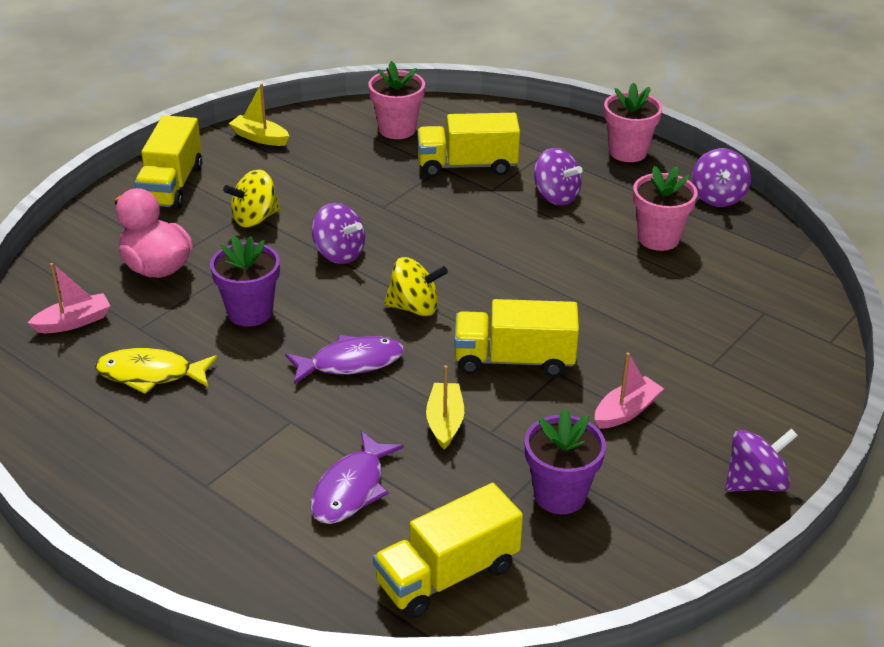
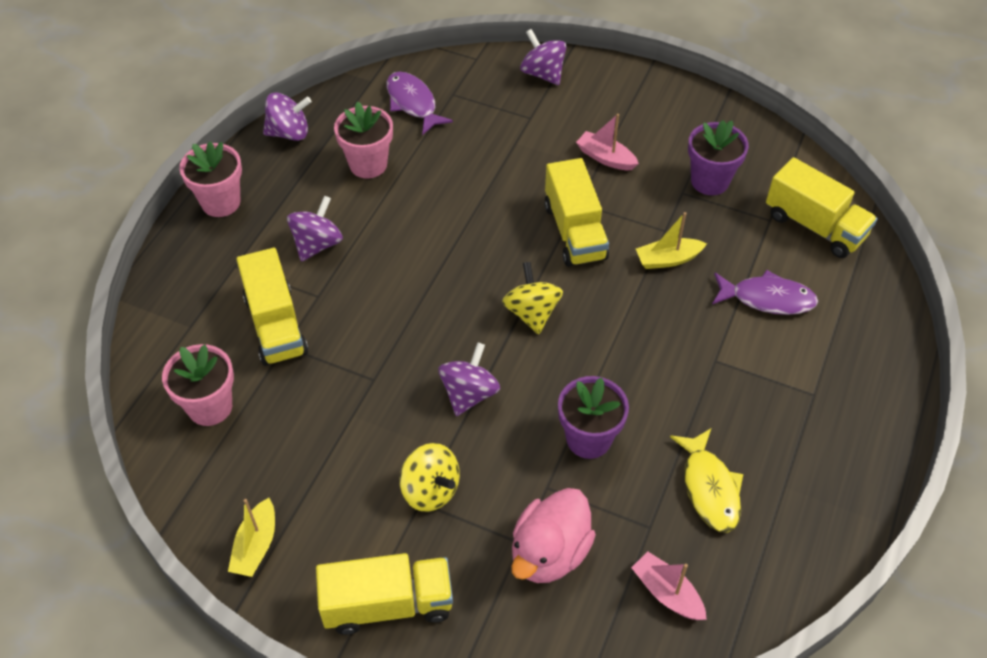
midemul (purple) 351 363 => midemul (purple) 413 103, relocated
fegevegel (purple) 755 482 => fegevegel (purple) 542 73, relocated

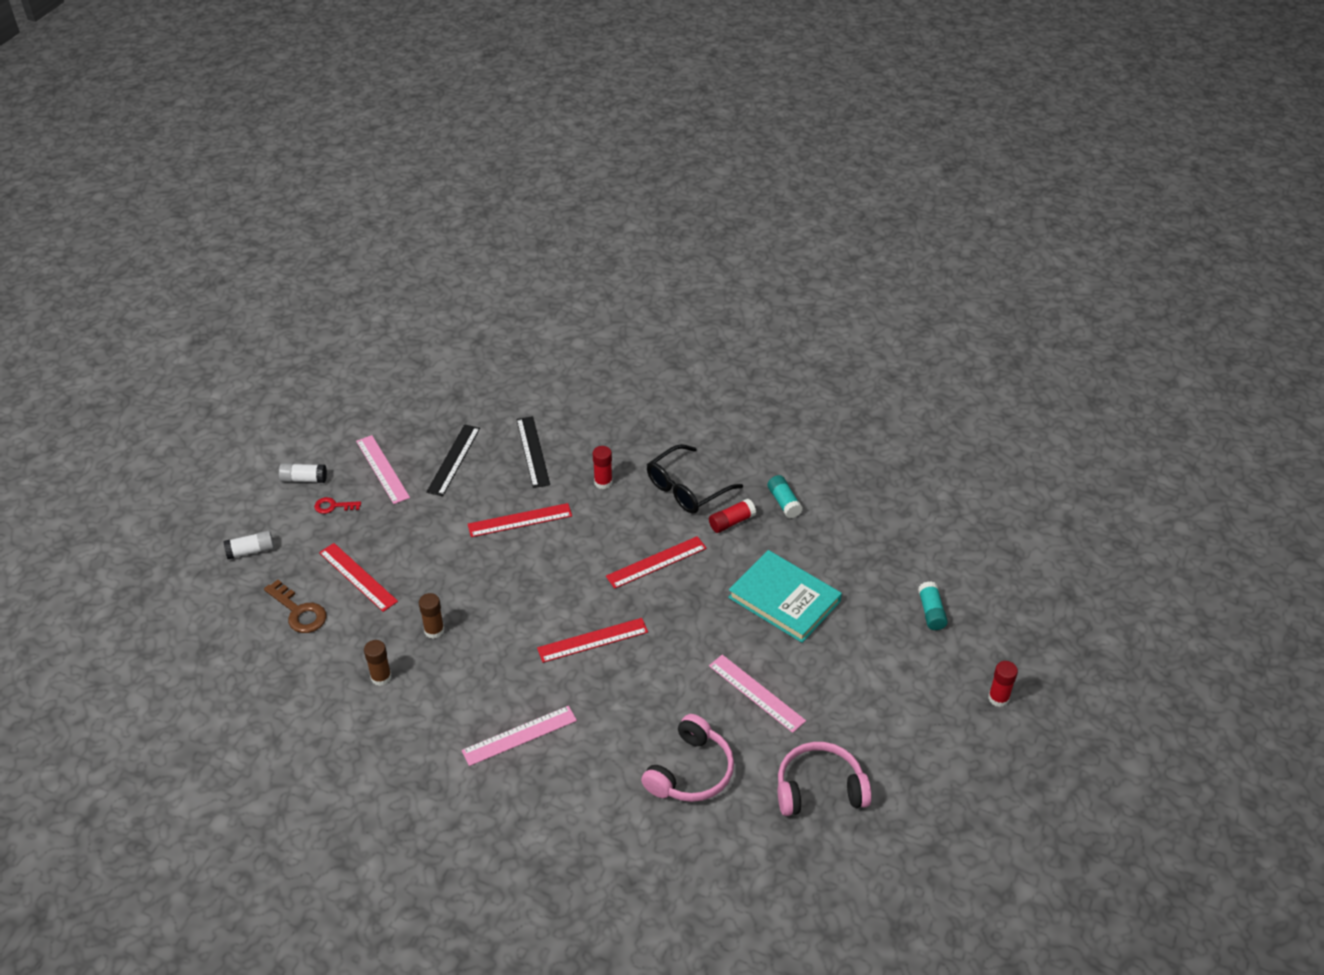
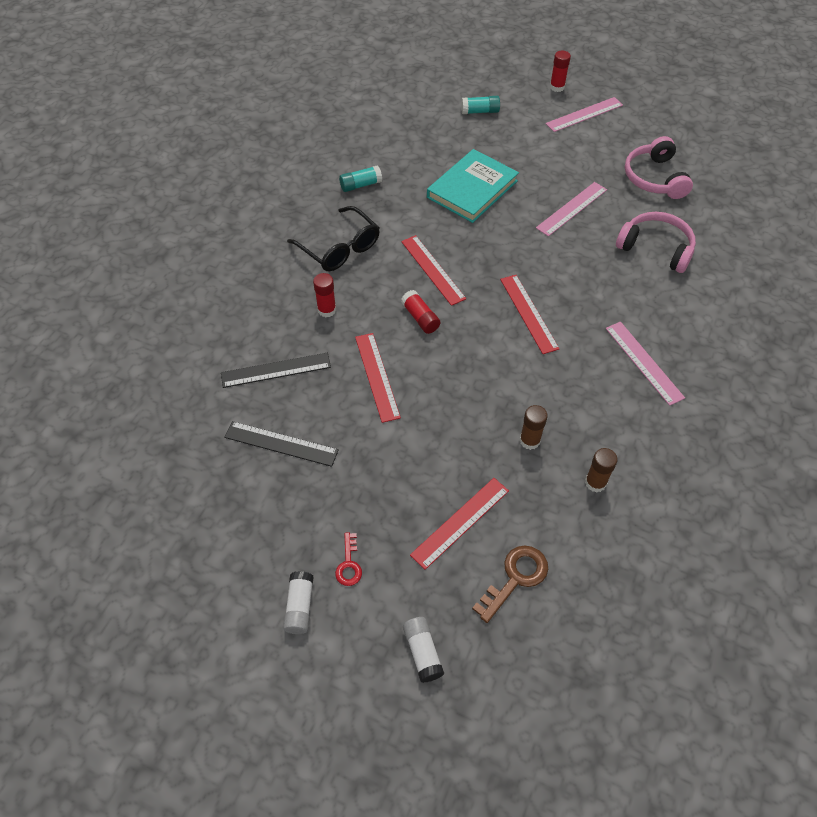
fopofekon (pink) 382 469 => fopofekon (pink) 584 114, relocated
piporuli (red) 731 522 => piporuli (red) 420 318, relocated

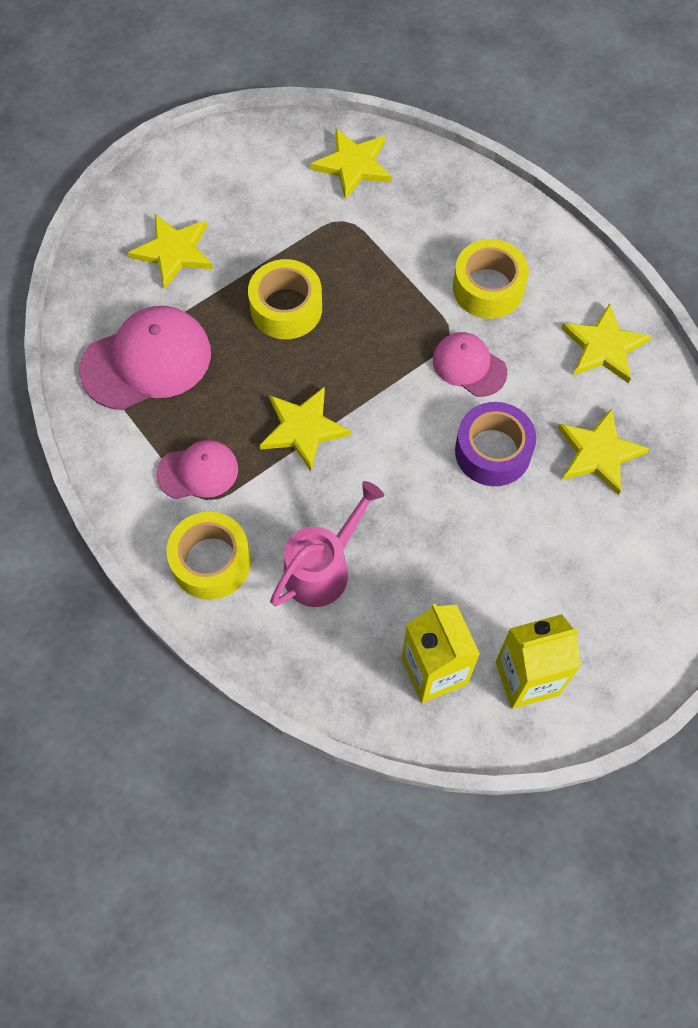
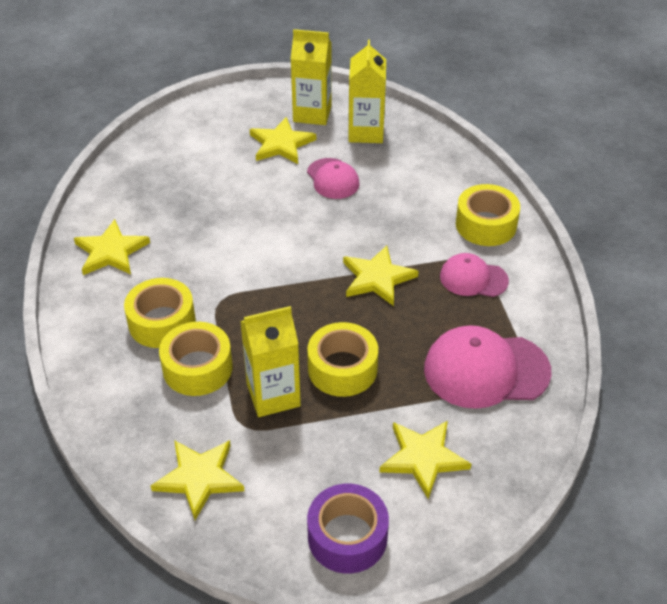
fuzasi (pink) 323 568 => nothing
nothing => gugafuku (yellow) 197 368
nothing => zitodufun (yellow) 273 395
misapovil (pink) 469 366 => misapovil (pink) 333 179, relocated
gugafuku (purple) 493 451 => gugafuku (purple) 347 537, relocated
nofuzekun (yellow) 599 453 => nofuzekun (yellow) 281 144, relocated

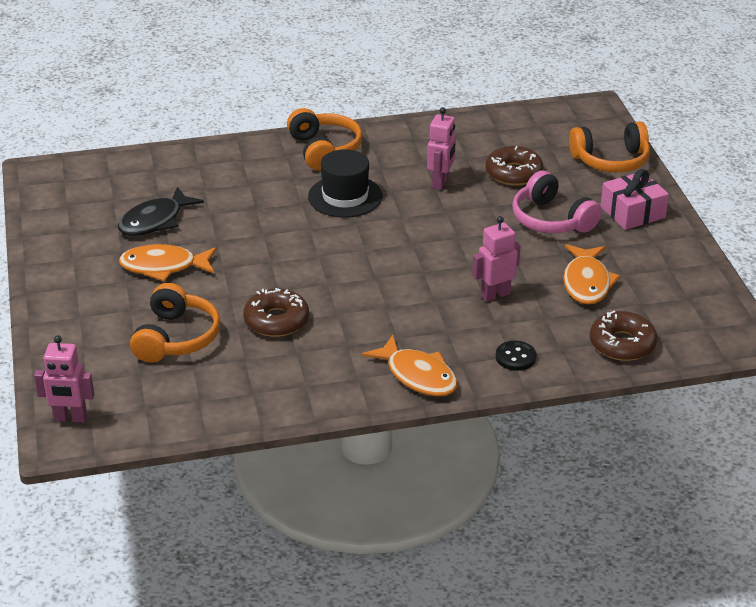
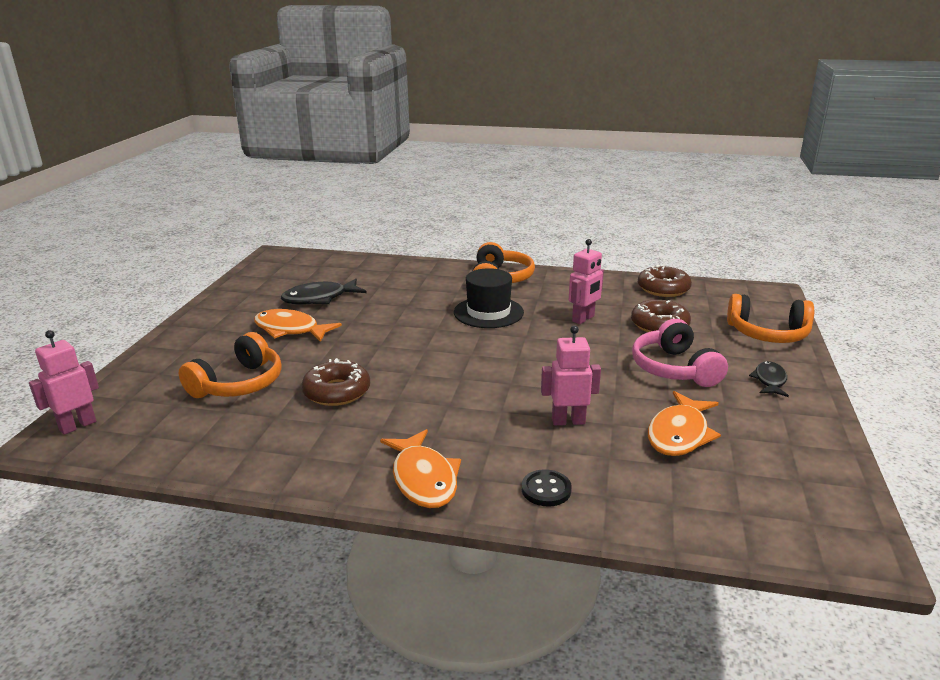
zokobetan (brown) 622 344 => zokobetan (brown) 663 289, relocated
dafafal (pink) 632 212 => midemul (black) 769 380
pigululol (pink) 70 418 => pigululol (pink) 77 425, 105 degrees clockwise

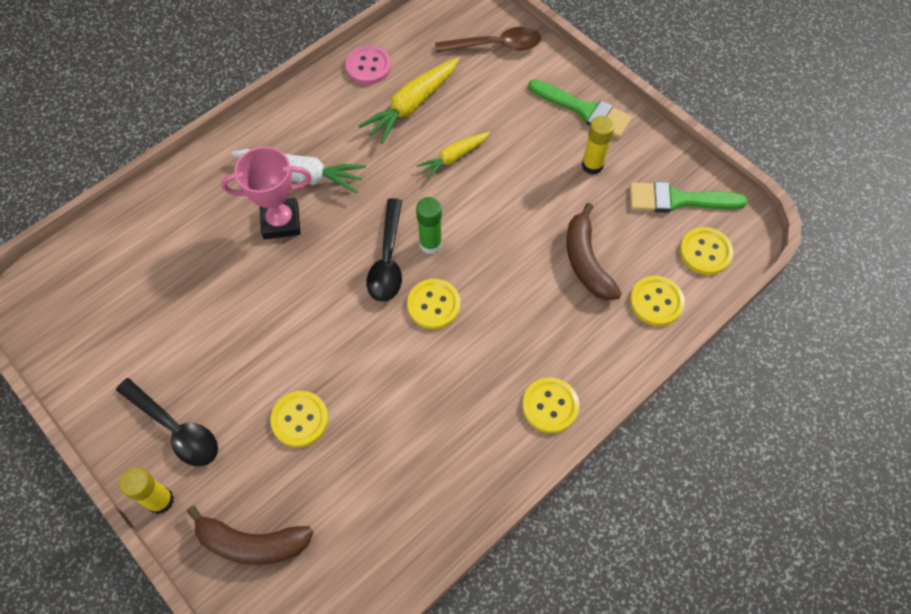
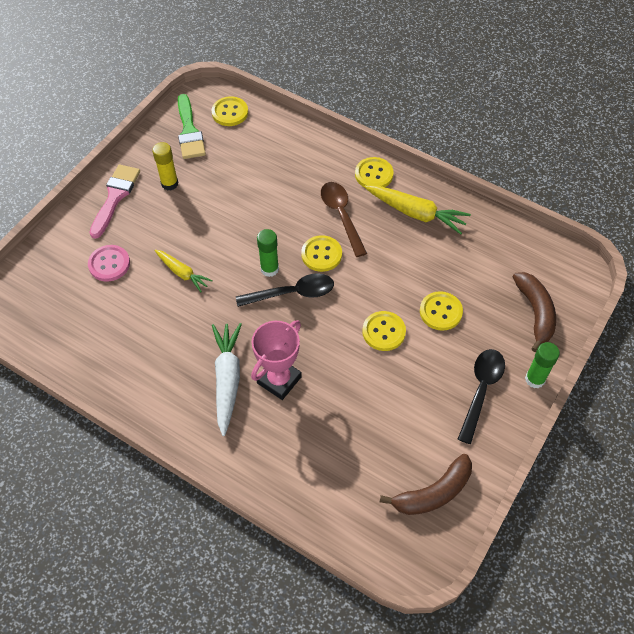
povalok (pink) 368 66 => povalok (pink) 109 264, relocated
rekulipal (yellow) 412 105 => rekulipal (yellow) 416 213, relocated
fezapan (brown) 495 46 => fezapan (brown) 341 216, relocated
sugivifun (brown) 586 261 => sugivifun (brown) 433 493, relocated
povalok (yellow) 656 302 => povalok (yellow) 383 332, relocated
piporuli (yellow) 160 500 => piporuli (green) 535 379
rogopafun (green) 584 110 => rogopafun (pink) 115 197
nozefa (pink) 281 221 => nozefa (pink) 279 380, 60 degrees clockwise

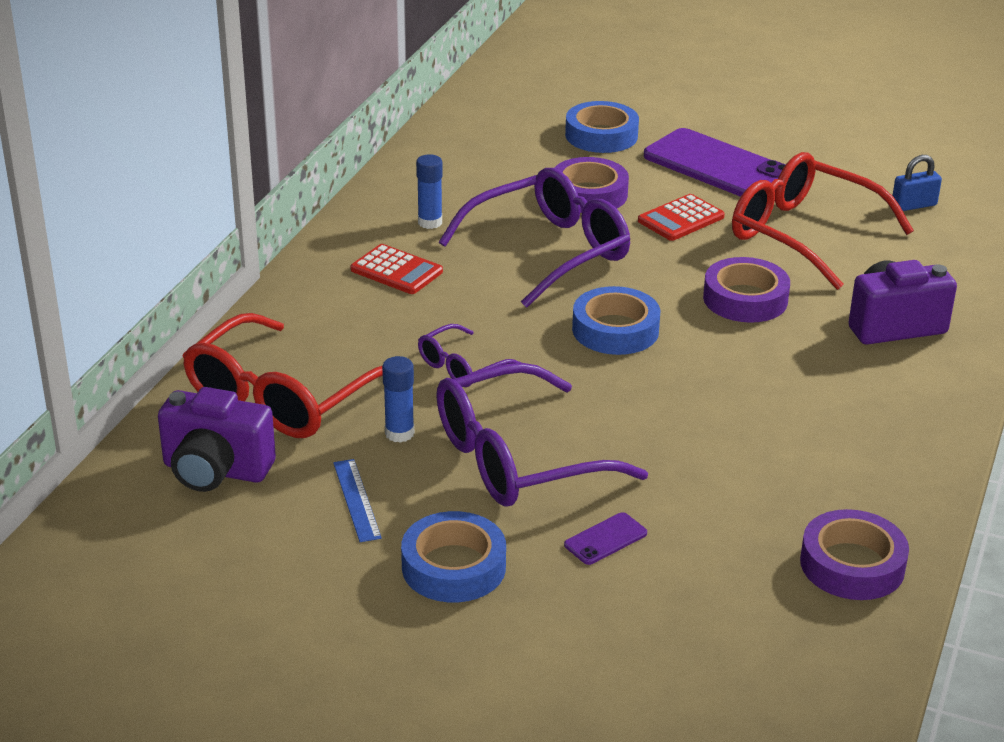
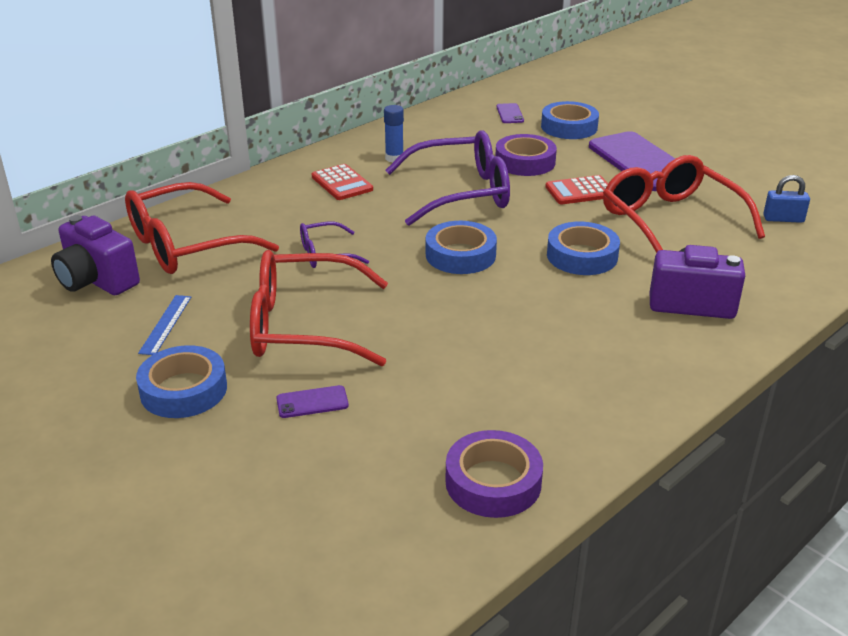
piporuli (blue) 399 433 => nothing
nothing => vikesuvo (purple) 510 114
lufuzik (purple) 517 458 => lufuzik (red) 303 326
gugafuku (purple) 745 299 => gugafuku (blue) 582 256

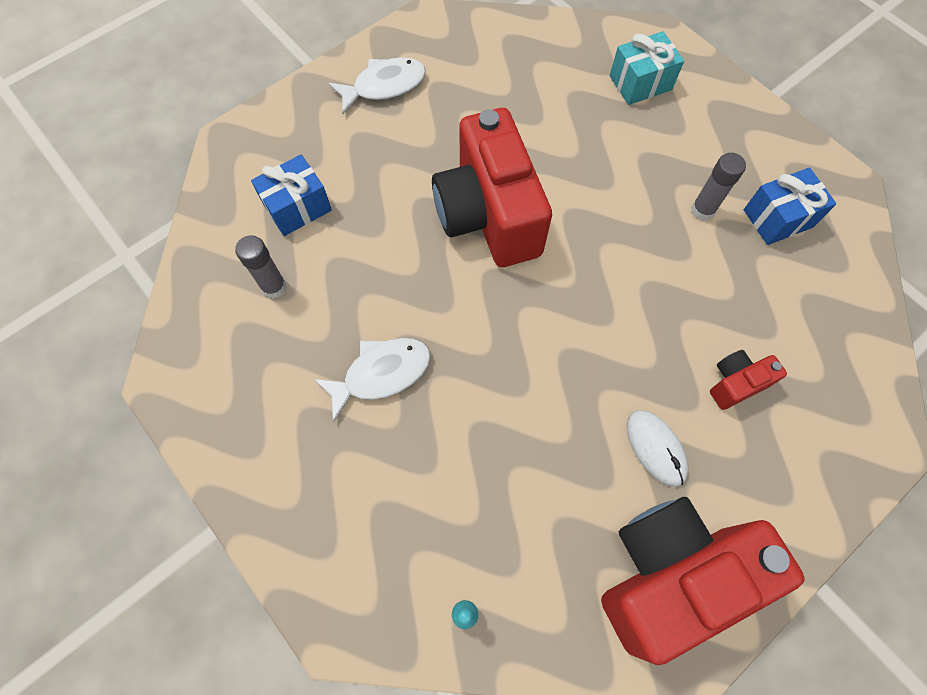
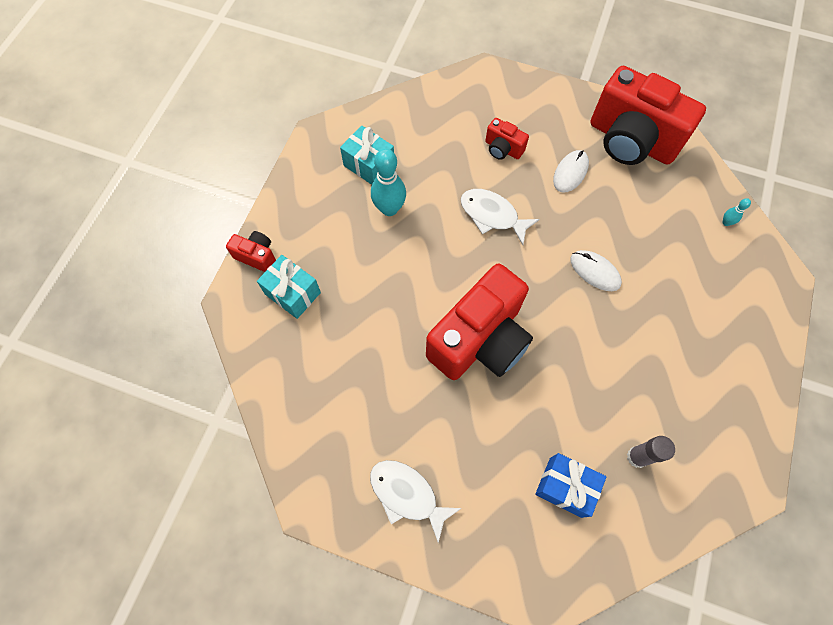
nothing => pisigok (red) 257 256
nothing => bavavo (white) 595 271
midemul (white) 381 374 => midemul (white) 492 215, relocated
piporuli (grey) 702 210 => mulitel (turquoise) 389 209
dafafal (blue) 778 218 => dafafal (turquoise) 369 165

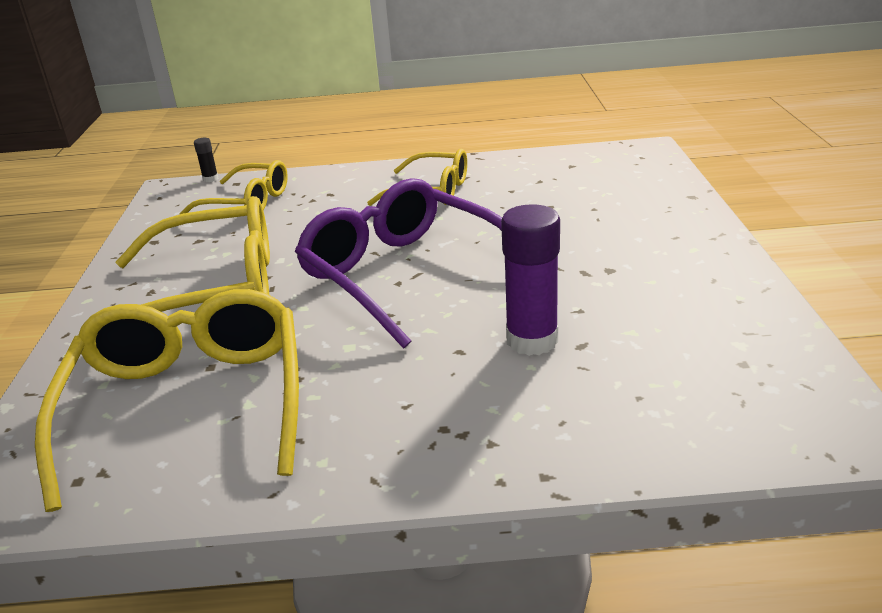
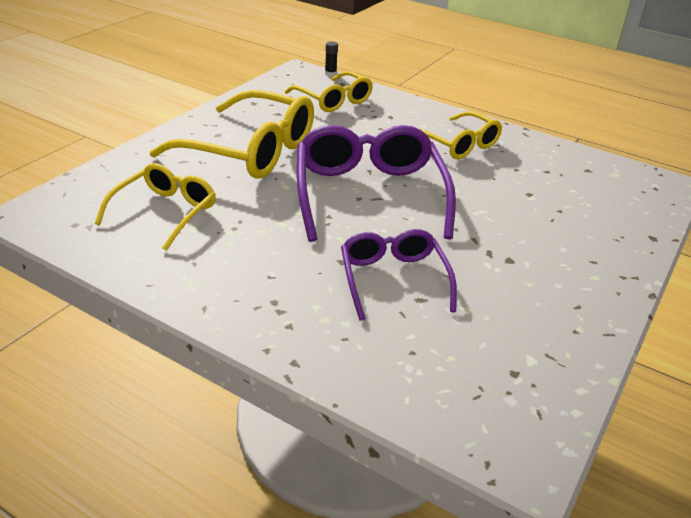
piporuli (purple) 532 340 => lufuzik (purple) 393 279
lufuzik (yellow) 190 403 => lufuzik (yellow) 165 212, x0.60

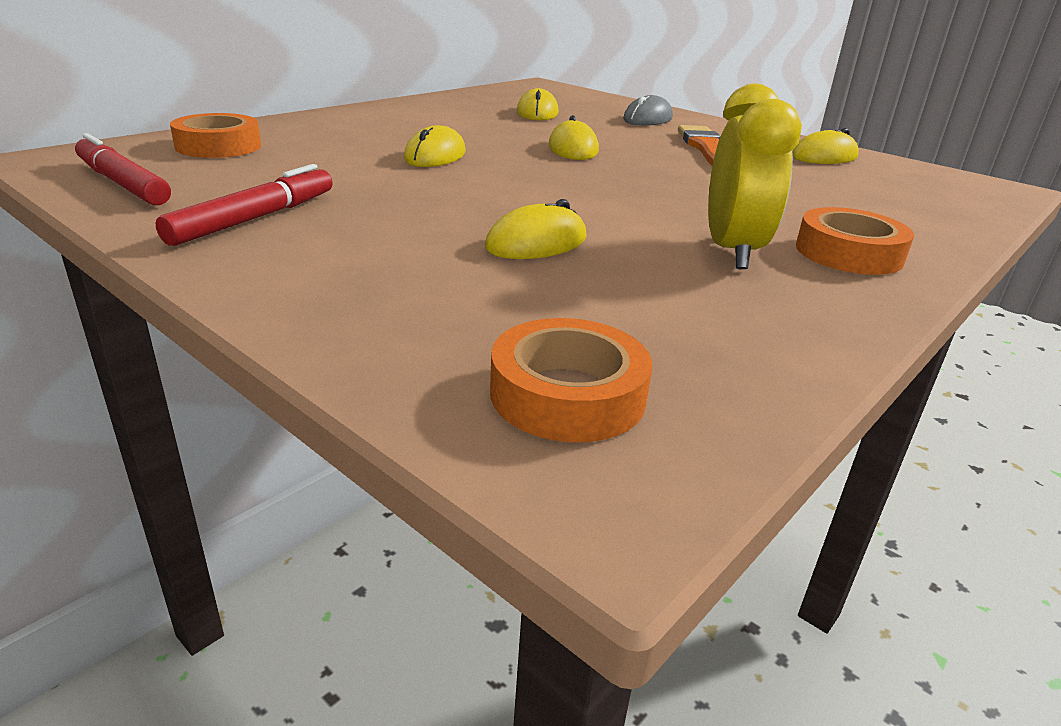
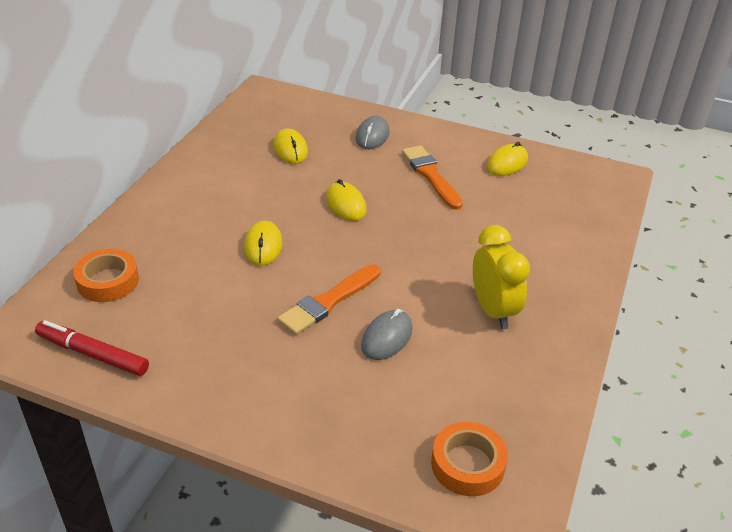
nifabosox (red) 253 219 => nothing
gugafuku (orange) 848 253 => nothing
nothing => rogopafun (orange) 328 301
bavavo (yellow) 536 243 => bavavo (grey) 387 337

